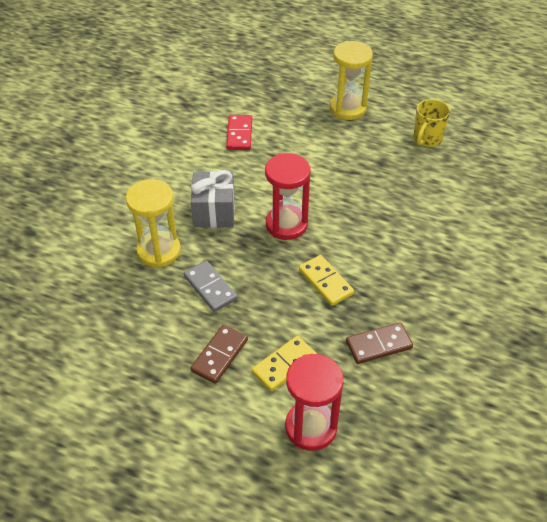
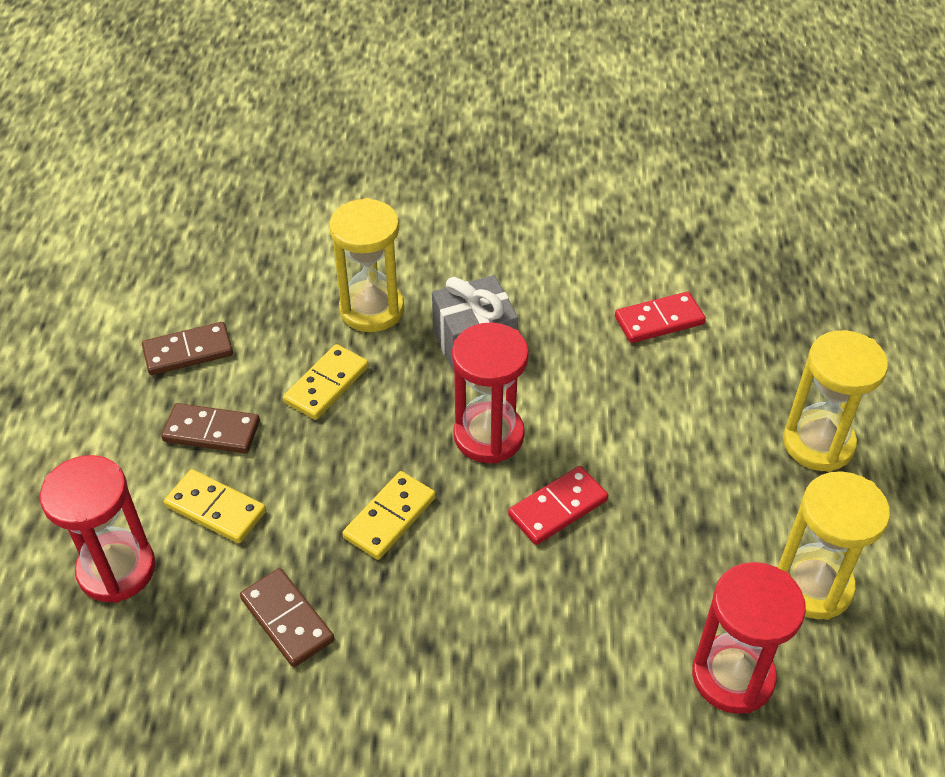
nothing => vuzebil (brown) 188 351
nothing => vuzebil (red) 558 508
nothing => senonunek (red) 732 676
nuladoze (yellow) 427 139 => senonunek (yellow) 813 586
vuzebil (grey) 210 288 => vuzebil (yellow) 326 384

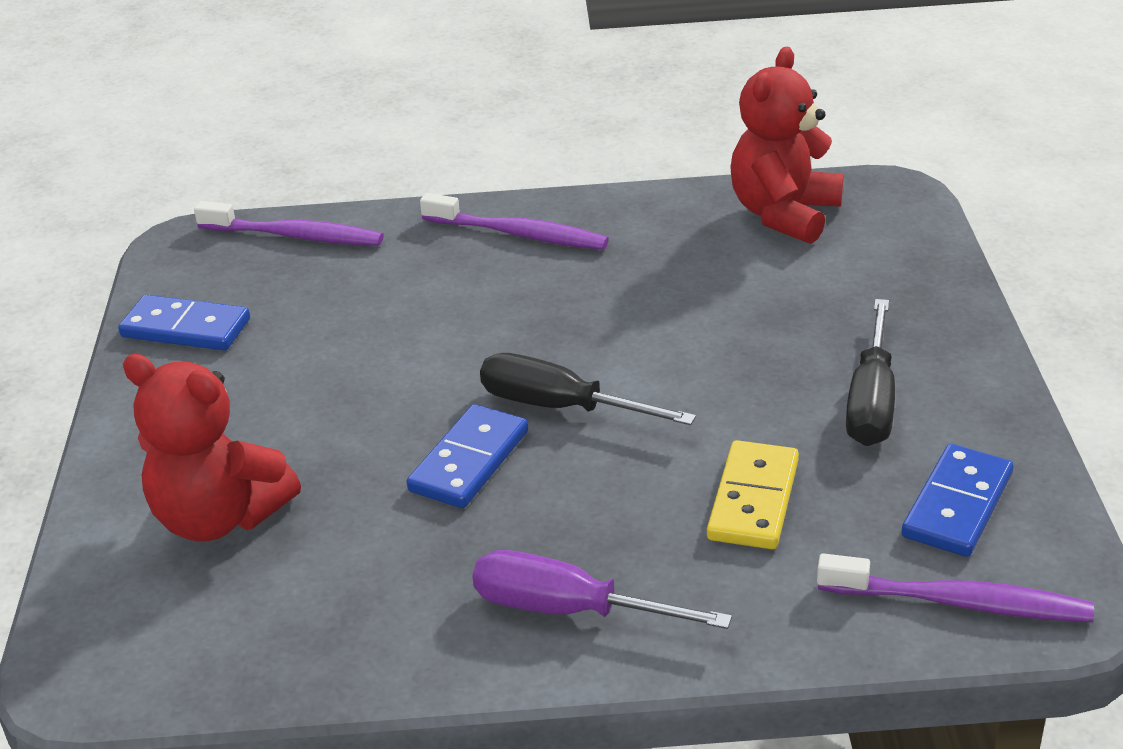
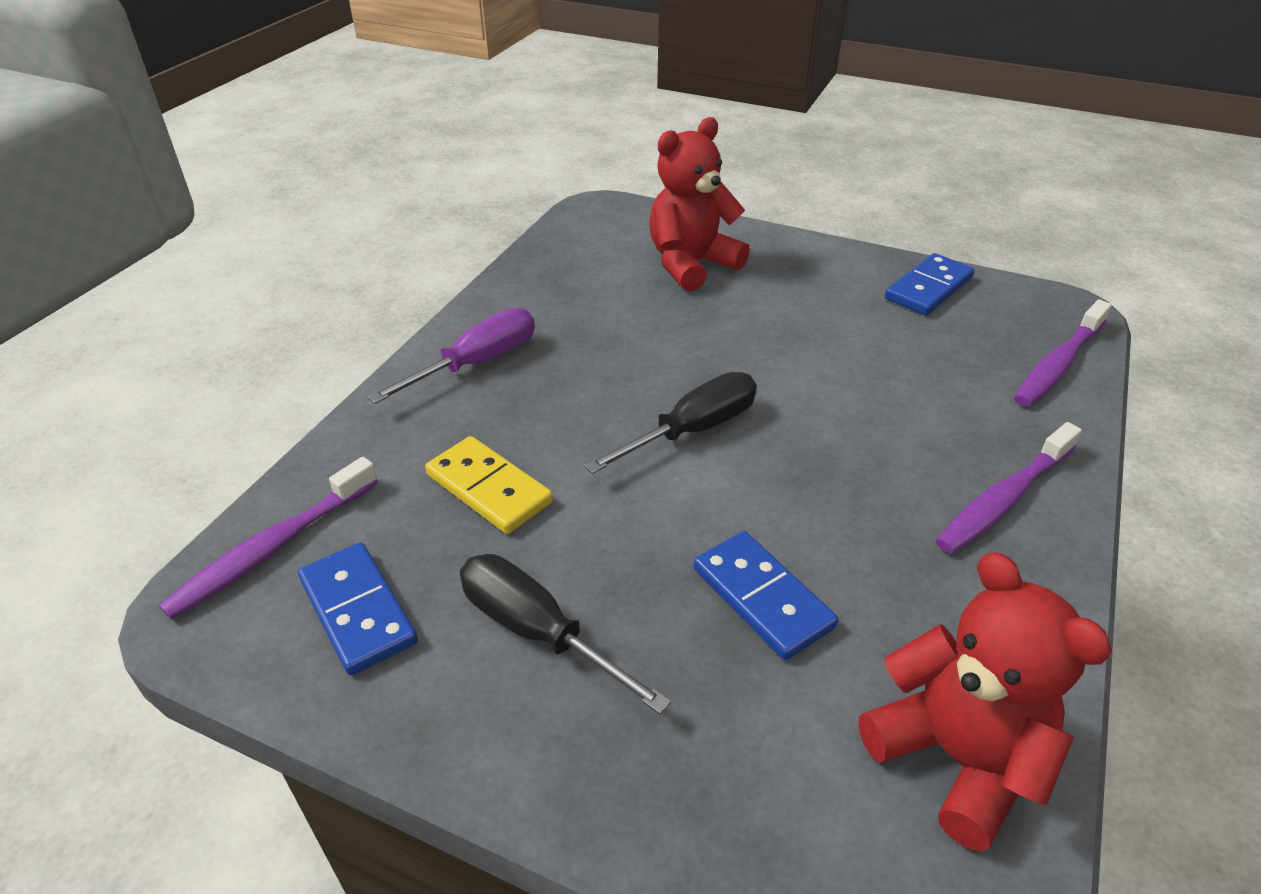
vuzebil (blue) 469 461 => vuzebil (blue) 762 597, relocated

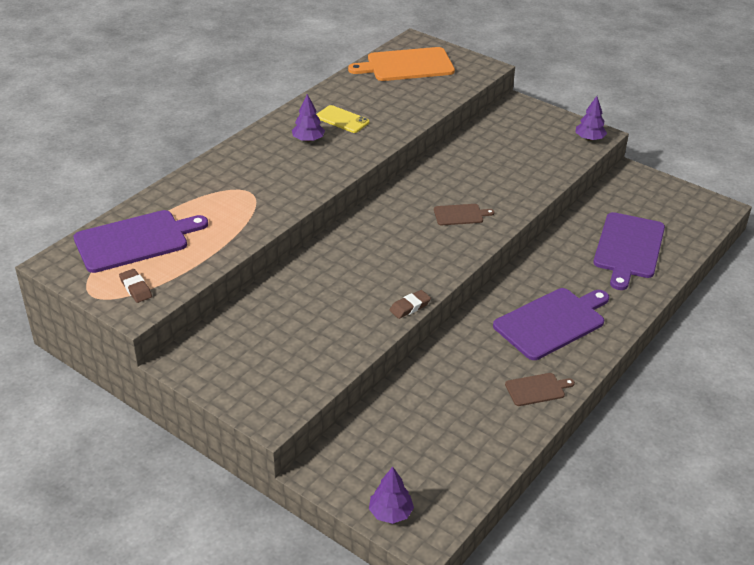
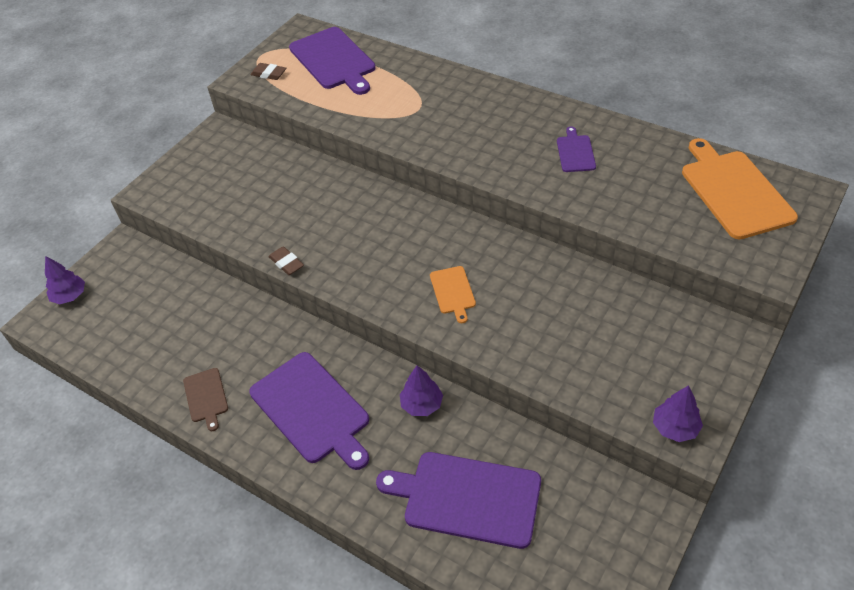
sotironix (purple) 308 140 => sotironix (purple) 422 404, relocated
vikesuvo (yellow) 342 119 => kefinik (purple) 575 152
kefinik (brown) 460 215 => kefinik (orange) 453 292
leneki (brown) 136 288 => leneki (brown) 269 74, 60 degrees clockwise

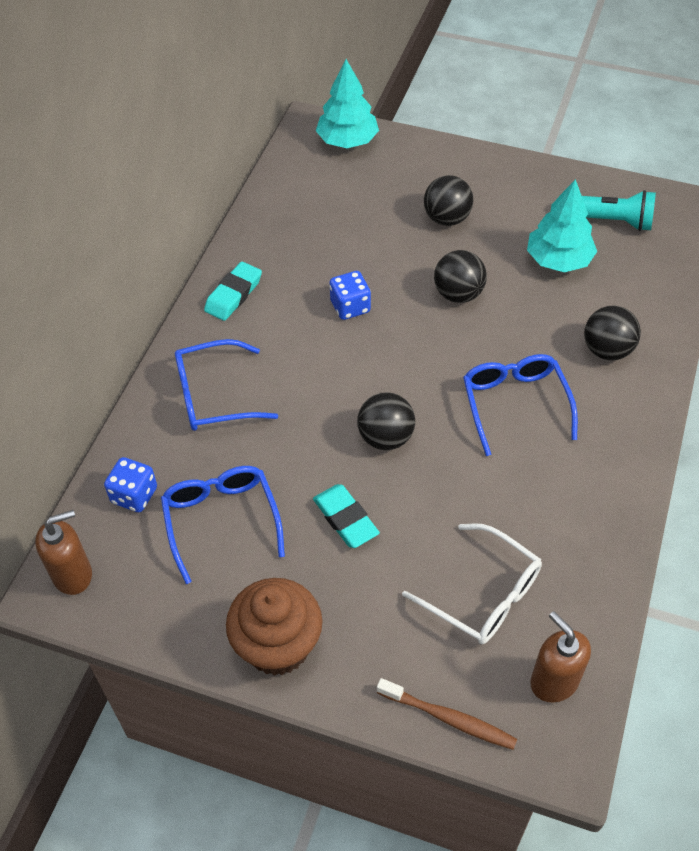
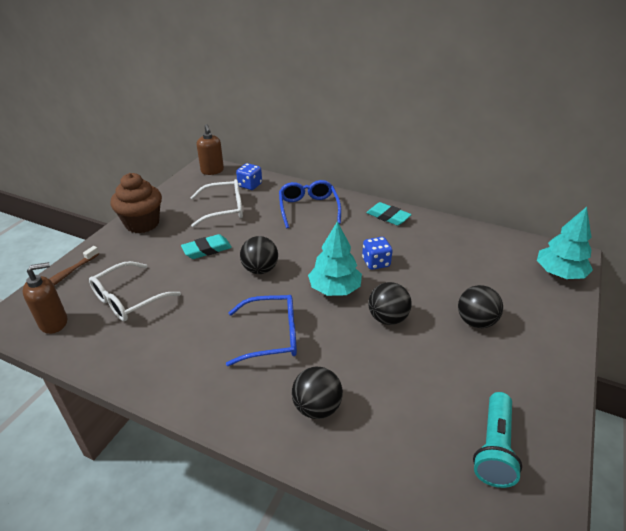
sotironix (turquoise) 558 260 => sotironix (turquoise) 334 289, relocated
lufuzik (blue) 221 520 => lufuzik (white) 224 209

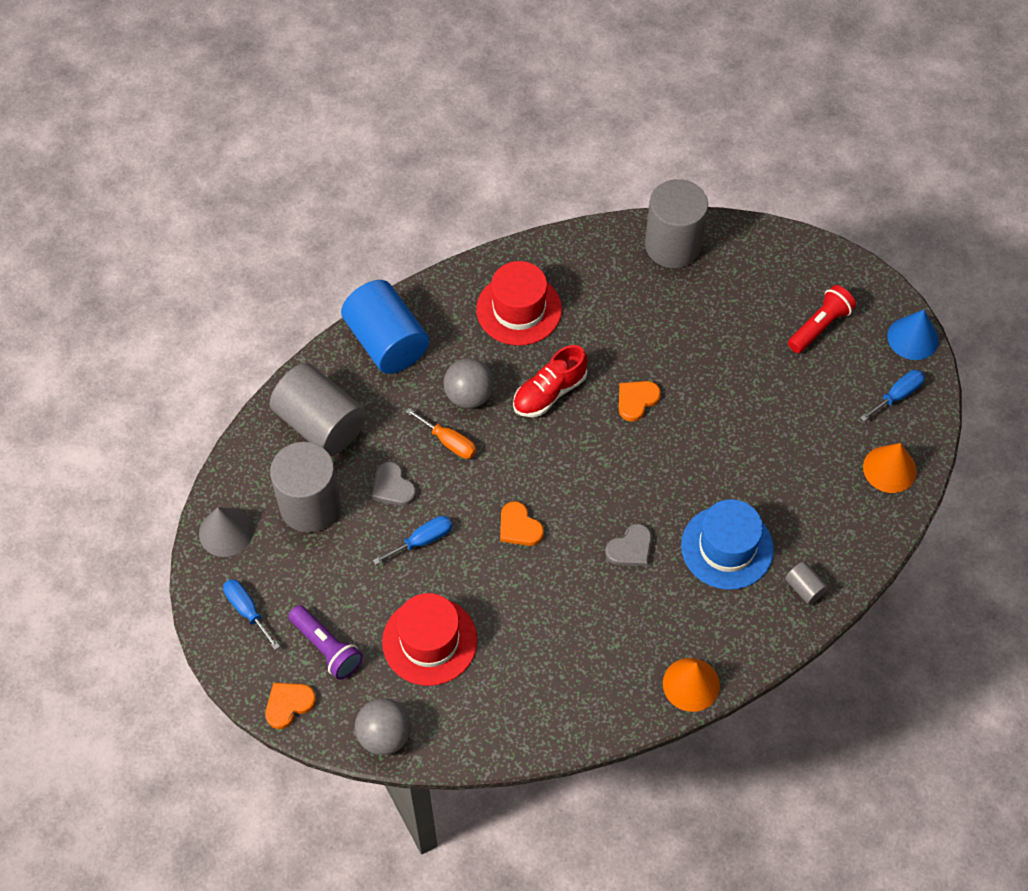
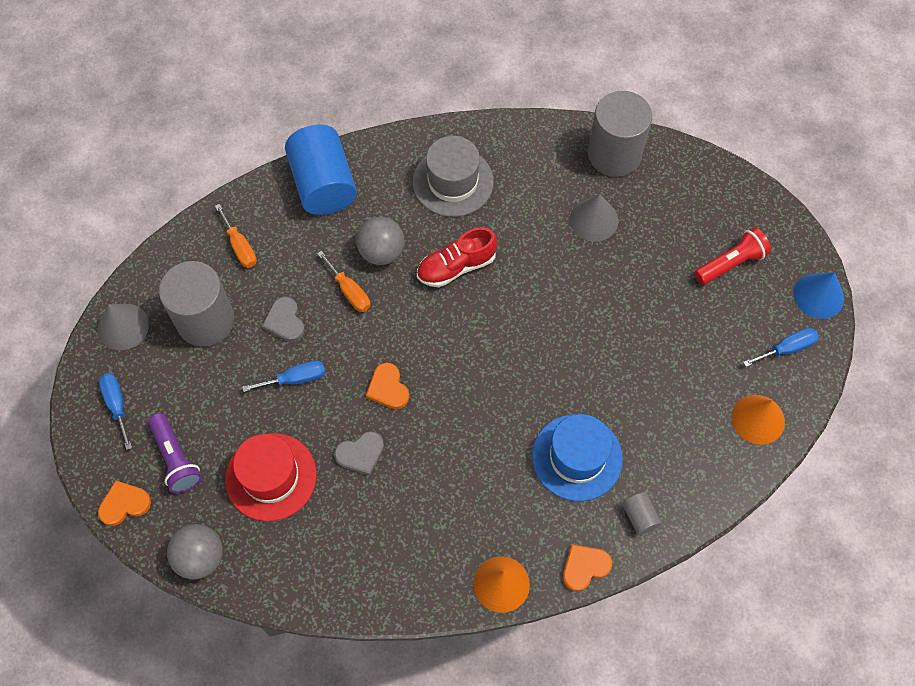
nothing => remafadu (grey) 593 220
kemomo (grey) 630 548 => kemomo (grey) 360 454, relocated
kemomo (orange) 636 400 => kemomo (orange) 584 567, relocated
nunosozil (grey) 321 424 => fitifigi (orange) 240 246
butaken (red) 519 309 => butaken (grey) 453 182

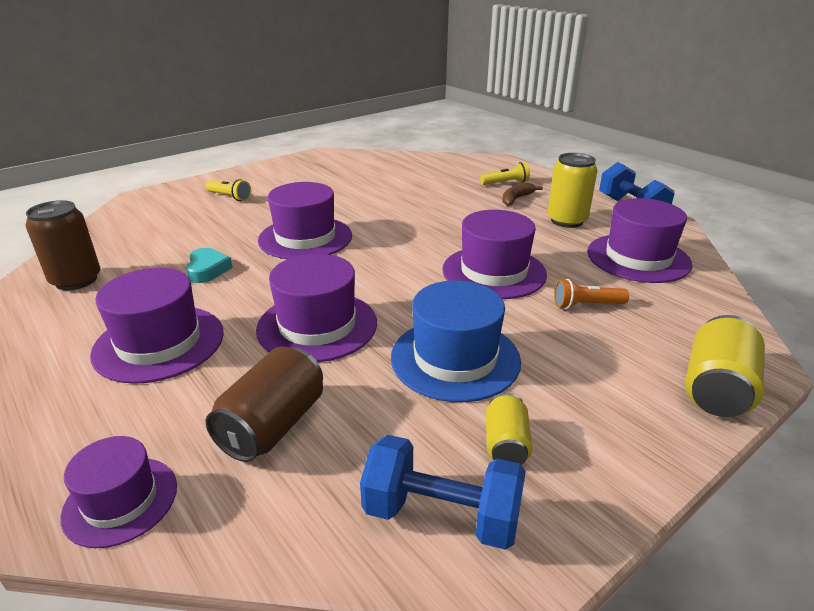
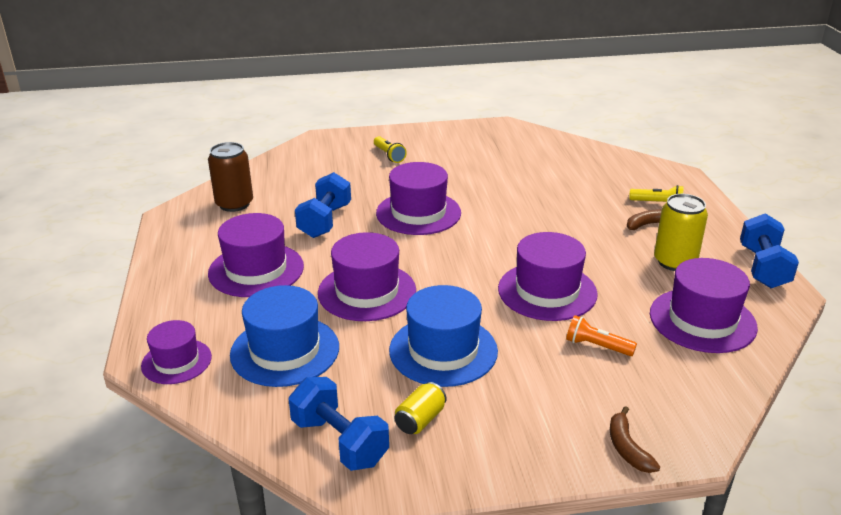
kemomo (turquoise) 207 270 => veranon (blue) 325 221
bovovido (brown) 272 425 => butaken (blue) 285 350
bovovido (yellow) 716 389 => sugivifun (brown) 627 448

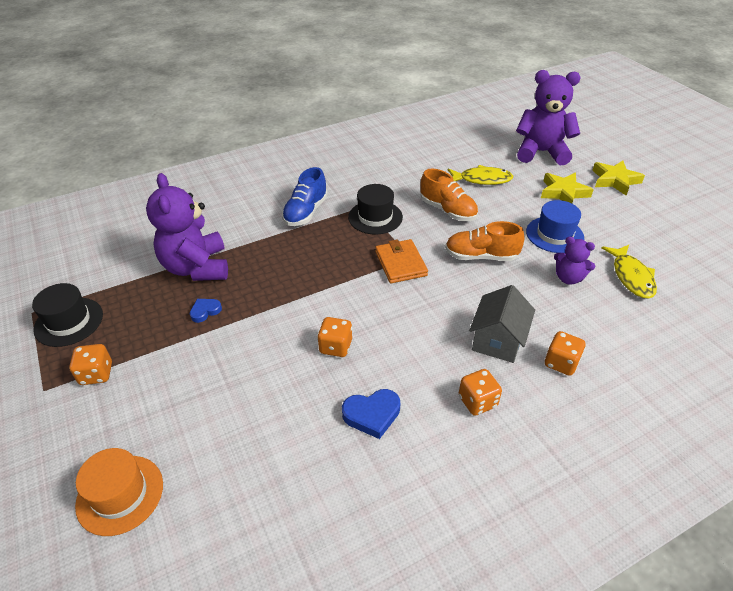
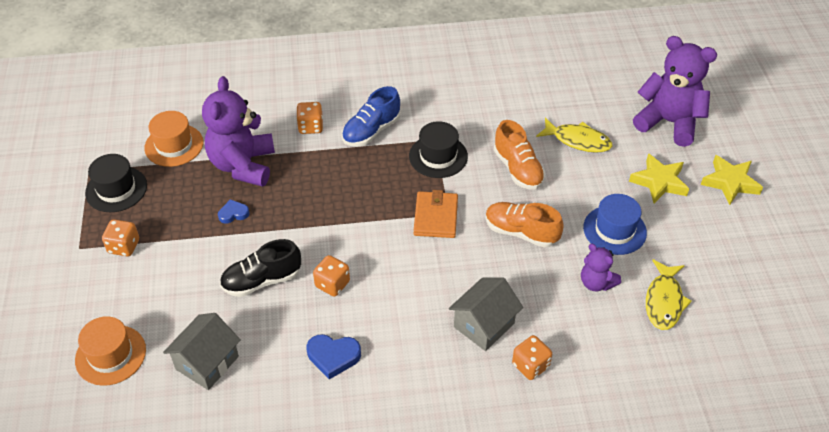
nothing => butaken (orange) 174 145
nothing => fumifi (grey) 207 363
nothing => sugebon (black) 262 280
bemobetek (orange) 477 401 => bemobetek (orange) 310 127, relocated

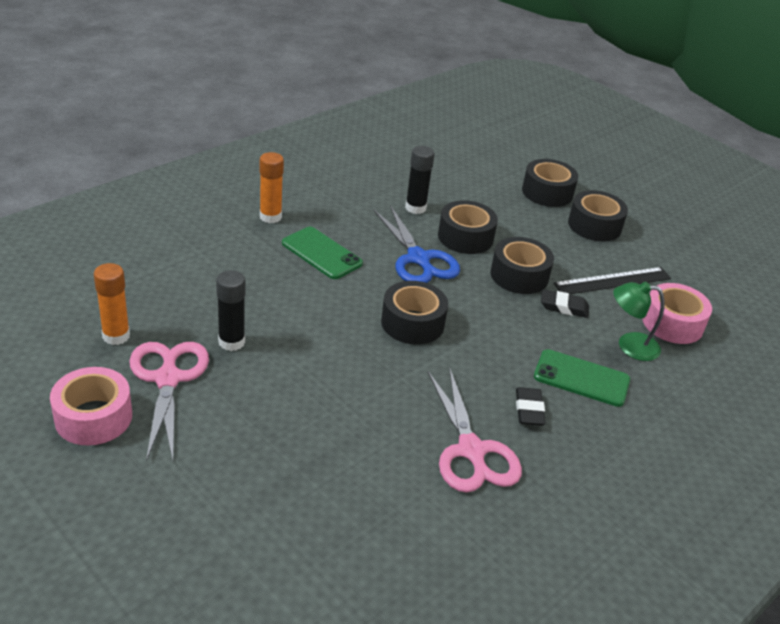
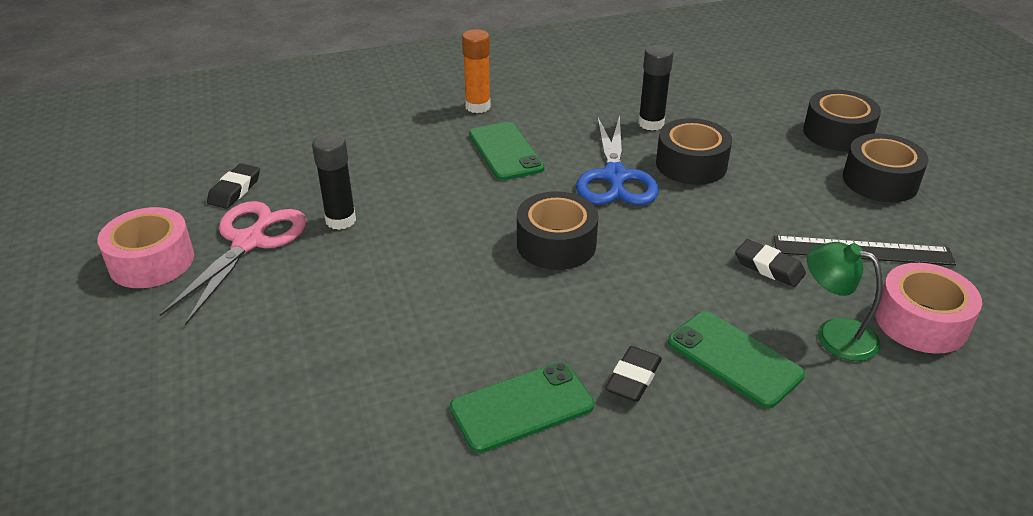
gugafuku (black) 519 275 => nothing
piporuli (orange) 116 336 => leneki (black) 235 190
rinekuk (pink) 471 451 => vikesuvo (green) 522 407

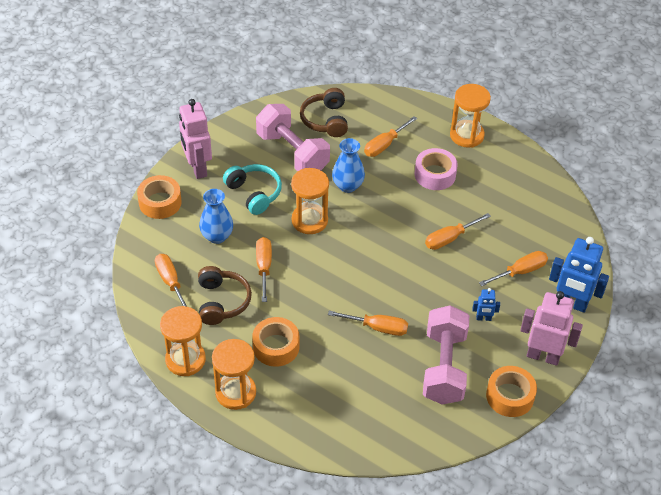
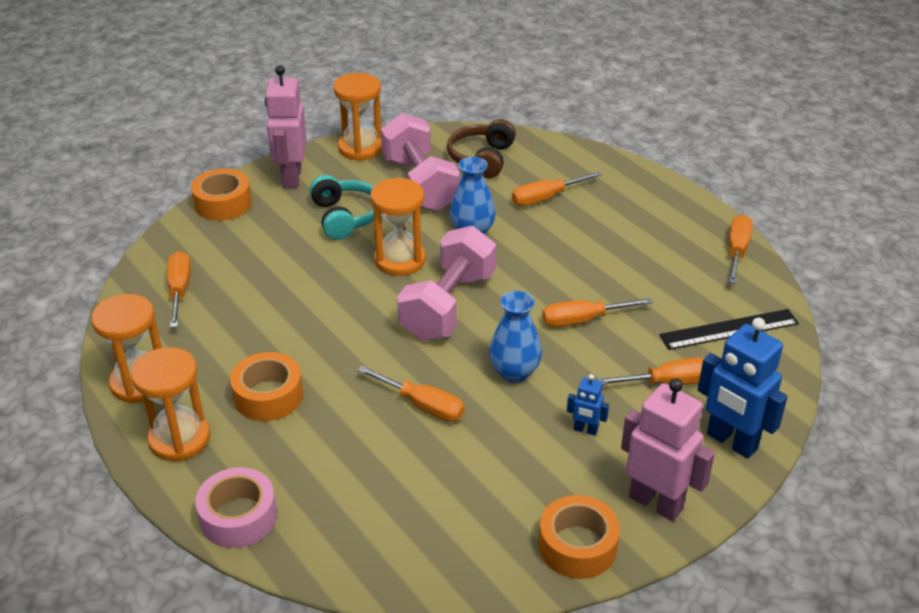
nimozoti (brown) 222 302 => nothing
nothing => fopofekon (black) 729 330
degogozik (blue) 217 236 => degogozik (blue) 514 372, relocated
fitifigi (orange) 264 267 => fitifigi (orange) 737 251, relocated
gugafuku (pink) 435 174 => gugafuku (pink) 238 517, relocated
veranon (pink) 444 367 => veranon (pink) 448 306, relocated
senonunek (orange) 466 135 => senonunek (orange) 361 148, relocated

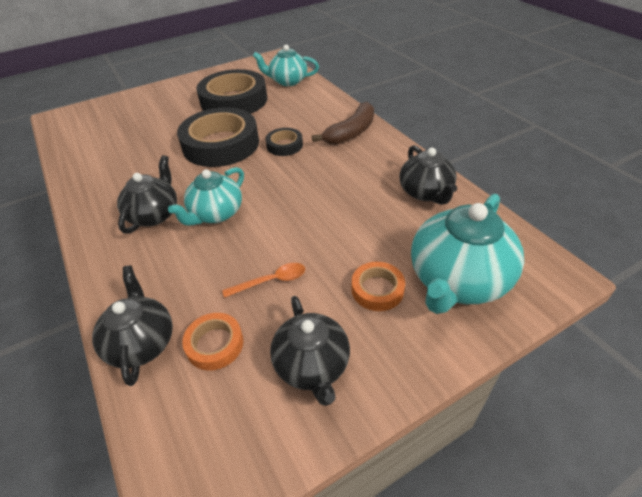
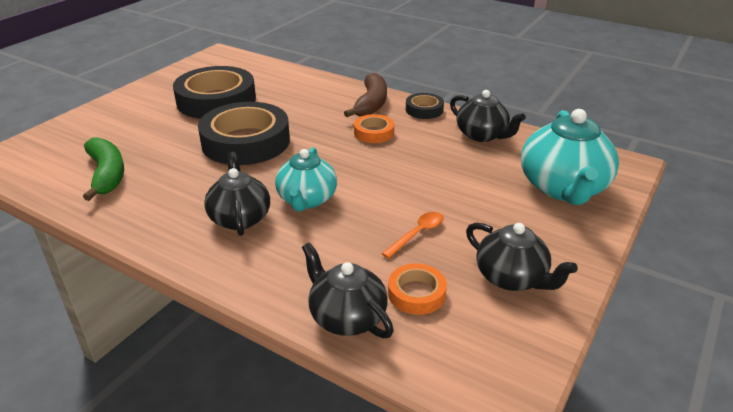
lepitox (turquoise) 288 81 => nothing
nothing => sugivifun (green) 107 175
gugafuku (black) 284 145 => gugafuku (black) 424 110, relocated
gugafuku (orange) 377 289 => gugafuku (orange) 374 133, relocated

